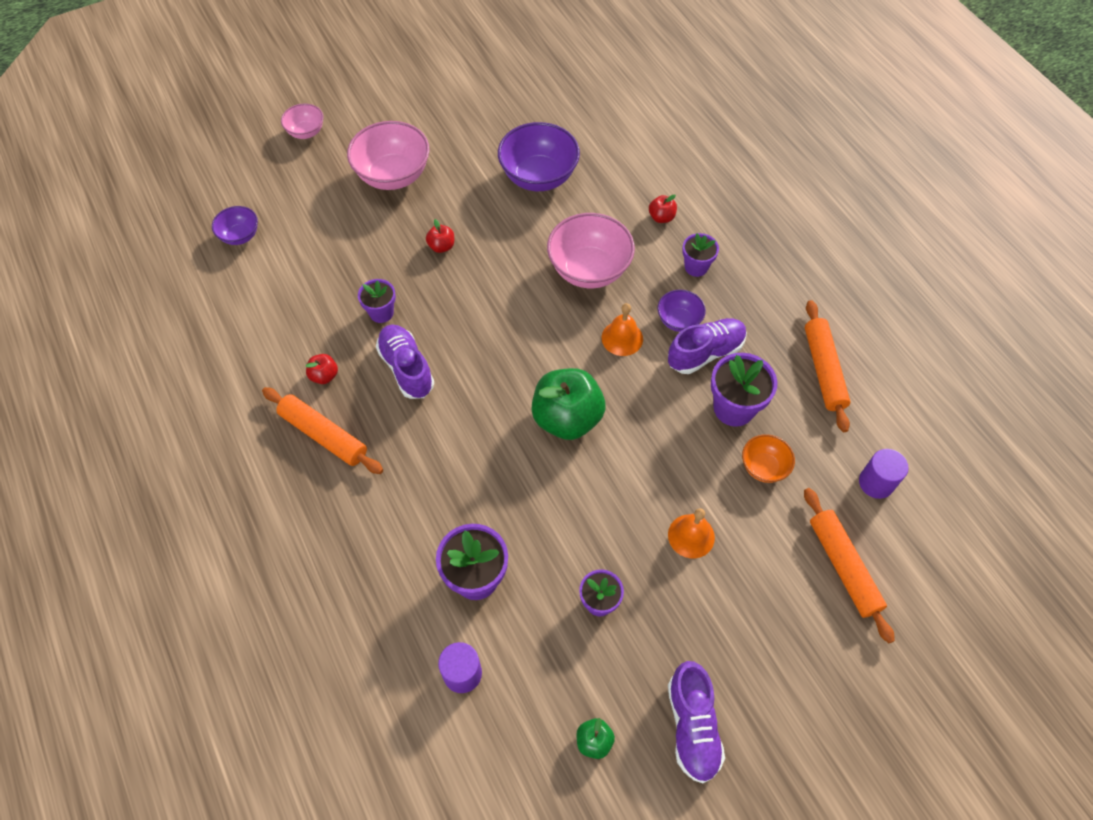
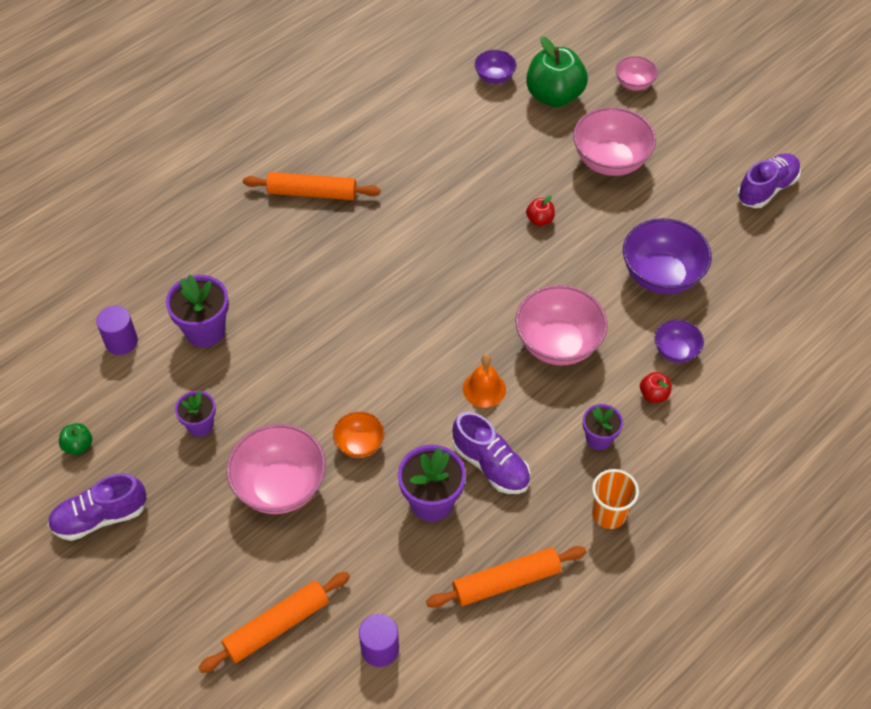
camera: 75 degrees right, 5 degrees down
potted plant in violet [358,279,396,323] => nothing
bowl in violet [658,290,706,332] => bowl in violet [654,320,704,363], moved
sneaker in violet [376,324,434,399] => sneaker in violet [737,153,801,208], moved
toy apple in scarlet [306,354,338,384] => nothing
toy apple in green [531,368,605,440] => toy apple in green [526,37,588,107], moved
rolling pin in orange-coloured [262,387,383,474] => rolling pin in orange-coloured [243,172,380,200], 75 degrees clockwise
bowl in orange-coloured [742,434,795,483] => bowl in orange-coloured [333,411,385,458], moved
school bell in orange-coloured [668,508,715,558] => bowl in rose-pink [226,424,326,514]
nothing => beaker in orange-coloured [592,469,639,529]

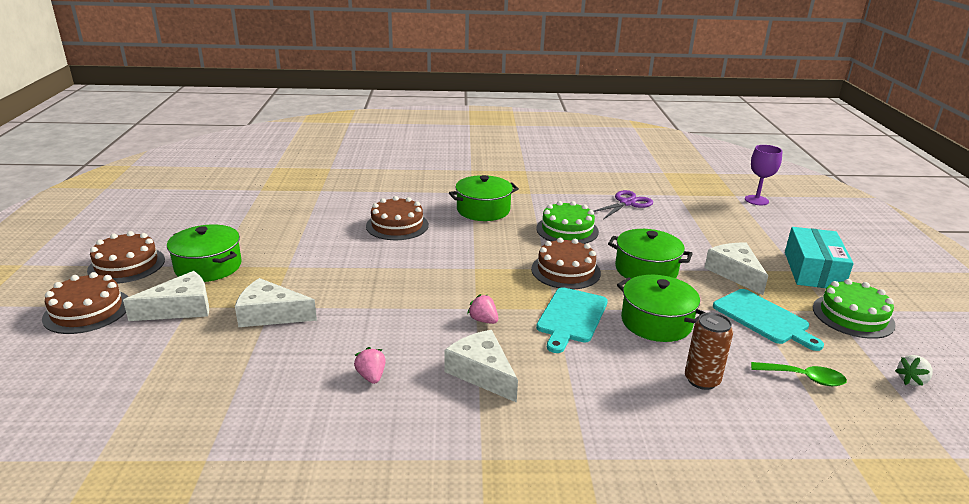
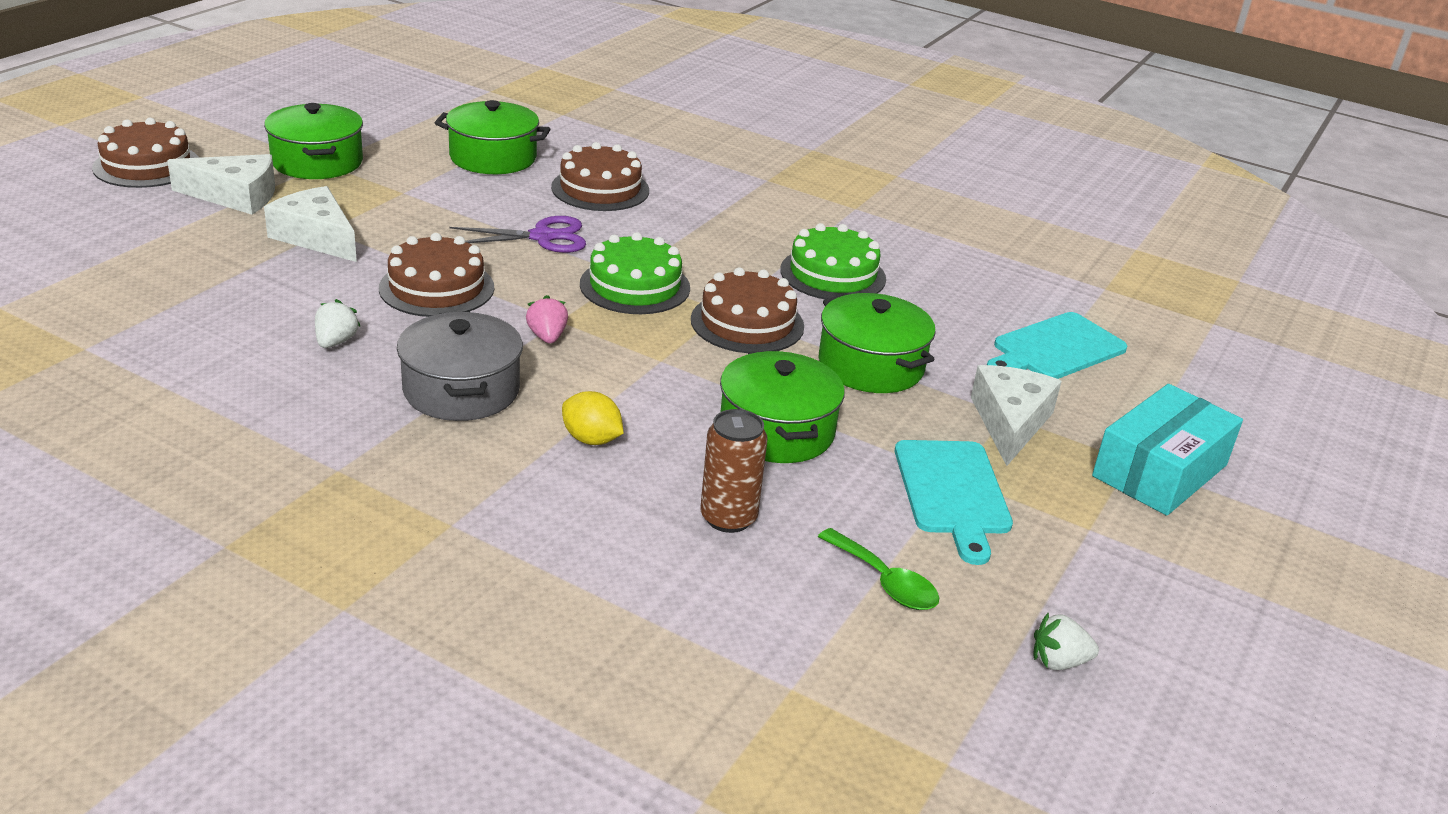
camera: 30 degrees right, 5 degrees up
goblet in violet [745,145,783,205] => nothing
pot in green [449,175,519,221] => pot in green [435,100,550,174], moved
pair of scissors in violet [594,190,653,219] => pair of scissors in violet [449,216,586,253], moved
cake in russet [87,231,165,284] => cake in russet [379,233,494,317], moved
cake in green [813,279,896,339] => cake in green [580,232,690,314], moved
cutting board in teal [536,287,608,353] => cutting board in teal [987,312,1127,379], moved
piece of cheese in snow-white [444,330,518,403] => pot in ash-grey [397,312,523,421]
strawberry in rose-pink [354,347,386,384] => strawberry in snow-white [315,299,361,348]
nothing => lemon in bright yellow [562,391,624,445]

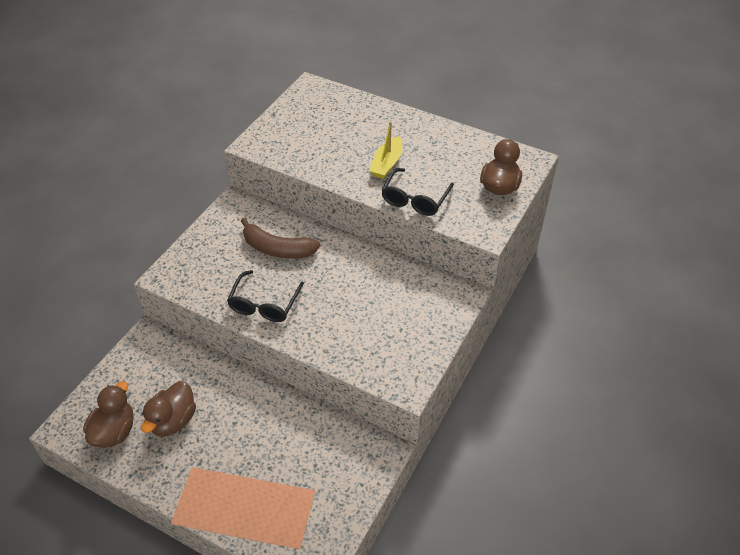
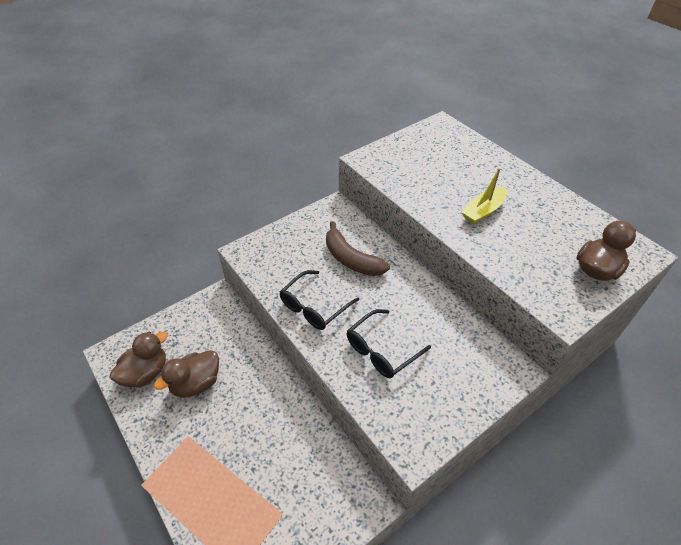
camera: 25 degrees right, 0 degrees up
eyeglasses in black [381,168,454,216] => eyeglasses in black [347,309,431,378], moved

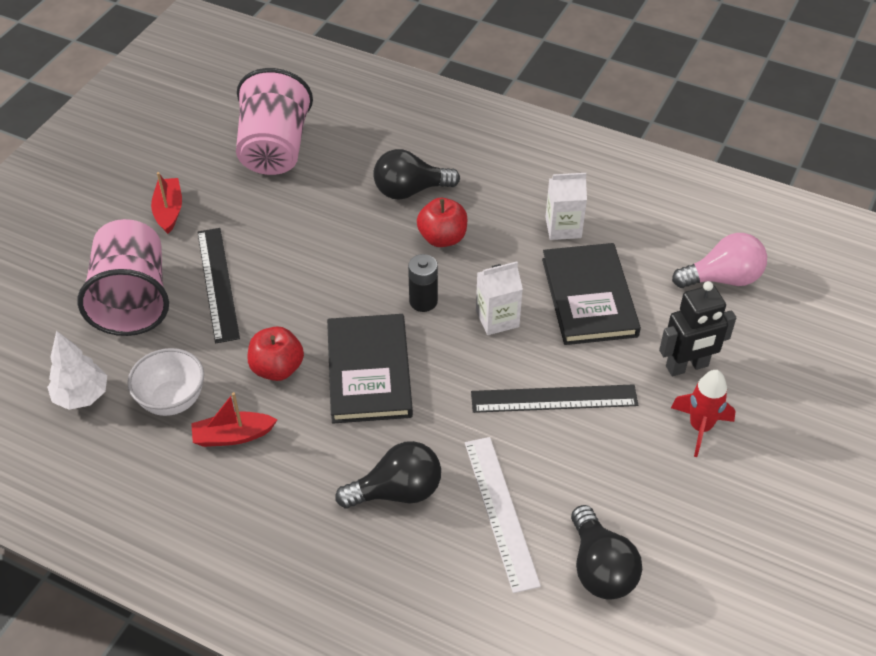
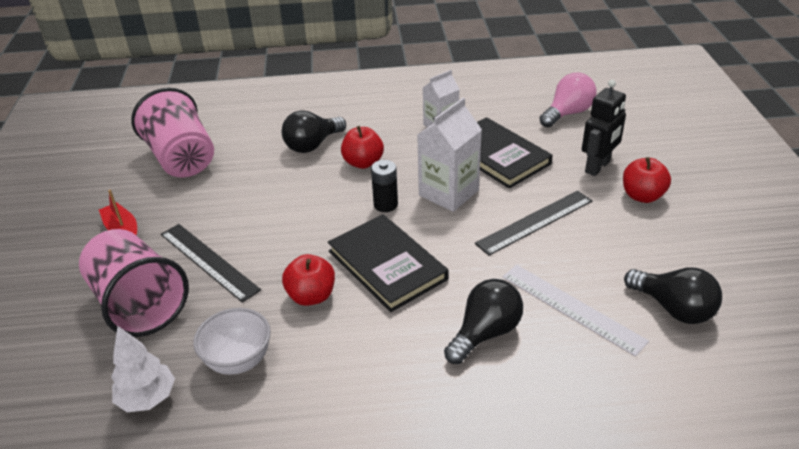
camera: 30 degrees left, 10 degrees down
carton in snow-white [476,262,523,335] => carton in snow-white [417,98,482,212], x1.52
rocket in scarlet [671,370,736,457] => toy apple in scarlet [623,157,671,203]
sailboat in scarlet [191,392,277,447] => nothing

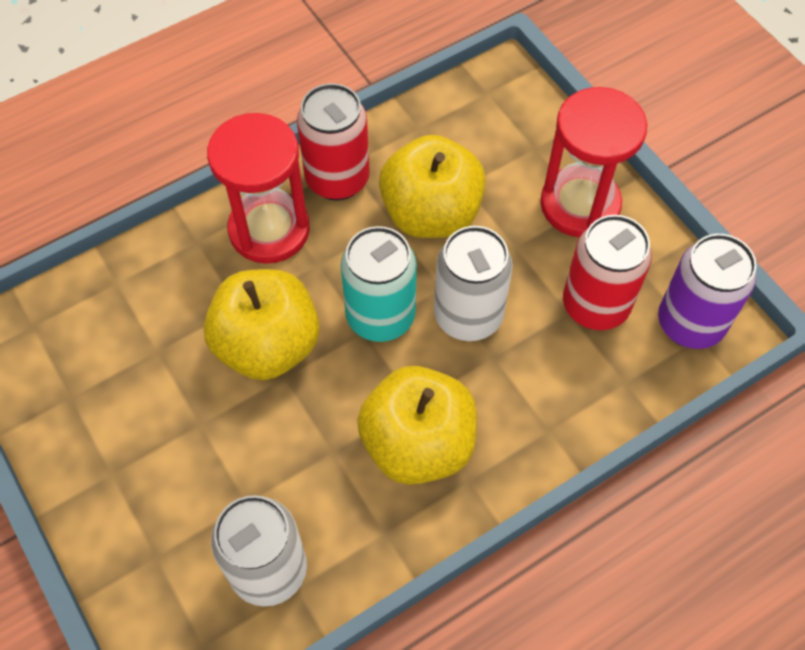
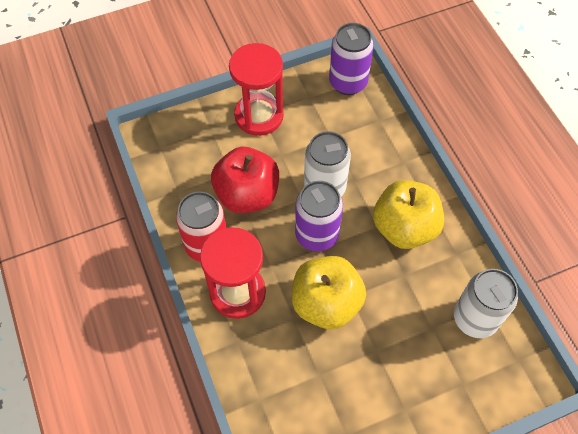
camera: 80 degrees left, 0 degrees up
toy apple in bright yellow [379,135,486,238] => toy apple in scarlet [211,147,279,213]
can in scarlet [563,215,652,330] => nothing
can in teal [341,226,417,342] => can in violet [295,181,343,251]

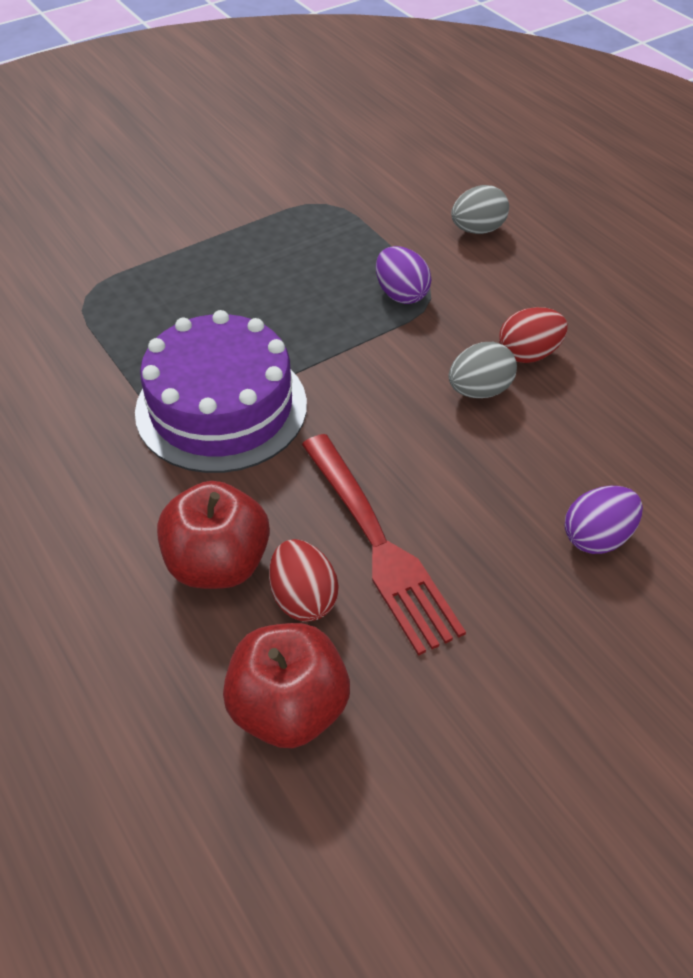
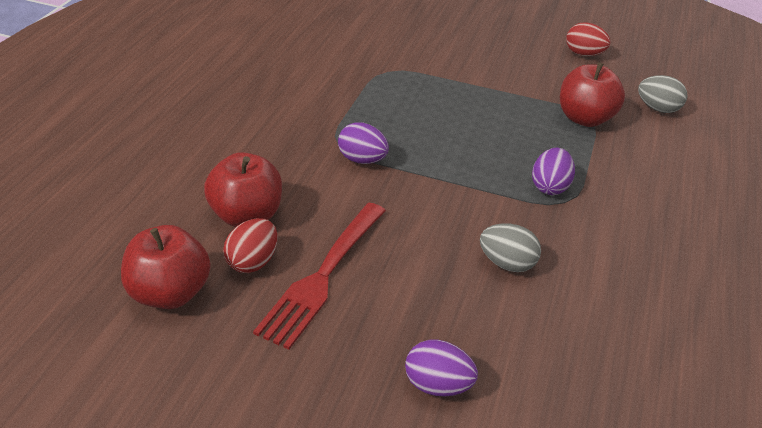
camera: 50 degrees right, 10 degrees down
egg in ash-grey [451,185,509,234] => egg in ash-grey [638,75,687,113], moved
egg in scarlet [499,307,568,363] => egg in scarlet [566,22,611,56], moved
cake in violet [135,310,307,473] => egg in violet [338,122,389,164]
nothing => toy apple in scarlet [560,62,625,127]

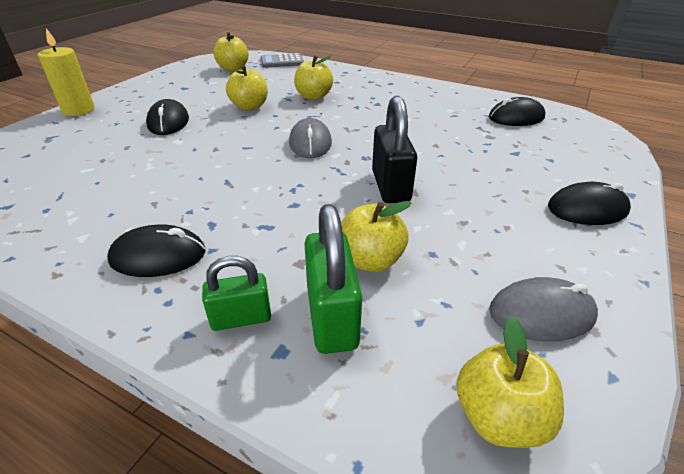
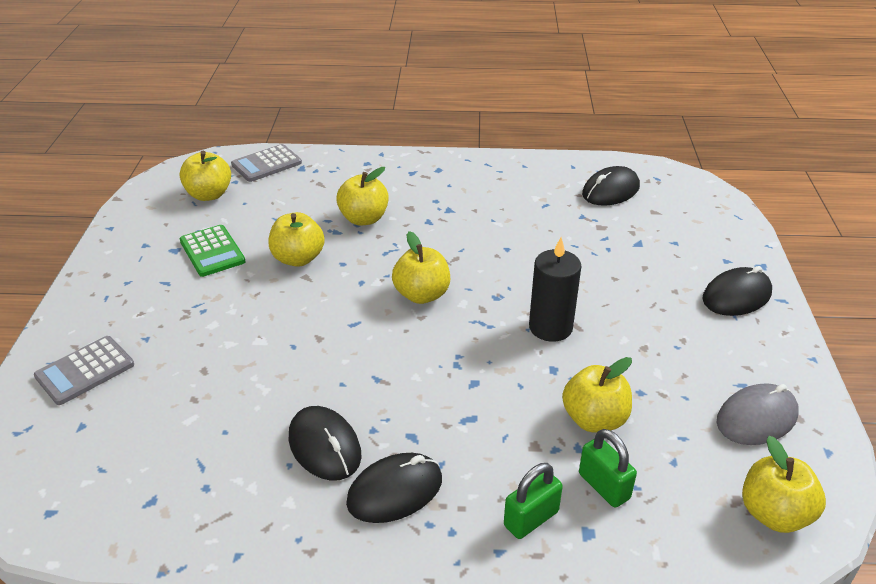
camera: 25 degrees left, 0 degrees up
wax candle in bright yellow [38,28,95,116] => nothing
lock in black [372,96,417,203] => wax candle in black [529,237,581,342]
computer mouse in black [146,99,189,135] => computer mouse in black [289,406,362,481], moved
computer mouse in ash-grey [289,118,332,158] => toy apple in bright yellow [392,231,450,304]
lock in green [304,204,362,354] => lock in green [579,429,637,508], x0.63
nothing => adding machine in green [180,225,246,277]
nothing => adding machine in ash-grey [34,336,134,405]

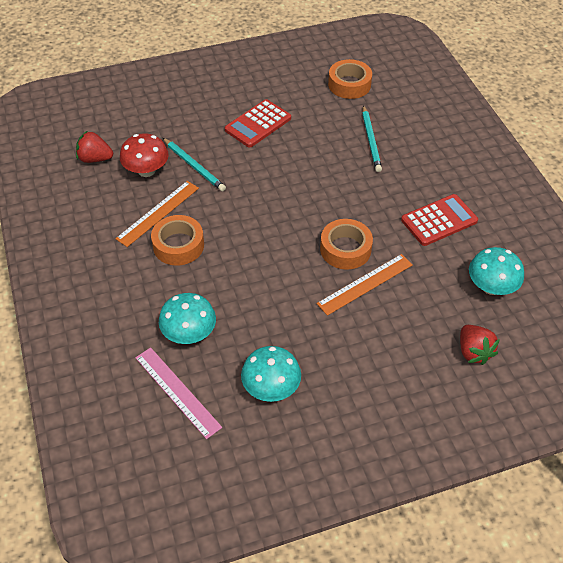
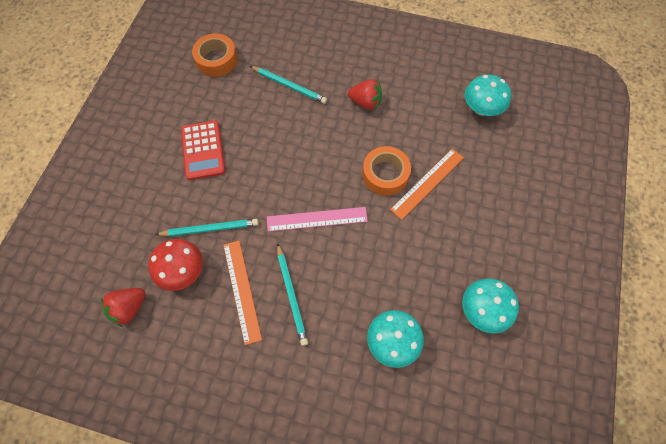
camera: 55 degrees left, 15 degrees up
adding machine in scarlet [401,194,478,246] => nothing
roll of tape in orange-coloured [151,215,204,266] => lead pencil in teal [277,243,308,346]
measuring stick in orange-coloured [317,254,413,316] => measuring stick in orange-coloured [390,149,464,220], 45 degrees clockwise
strawberry in scarlet [460,325,500,365] => strawberry in scarlet [348,79,382,110], moved
measuring stick in rose-pink [135,347,222,439] => measuring stick in rose-pink [267,207,368,232], moved

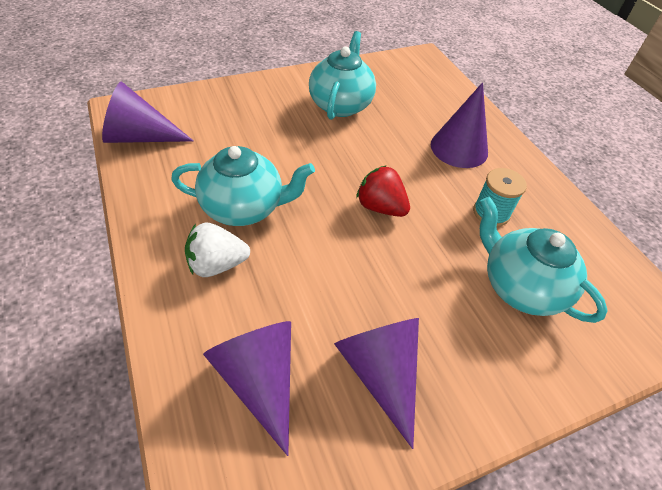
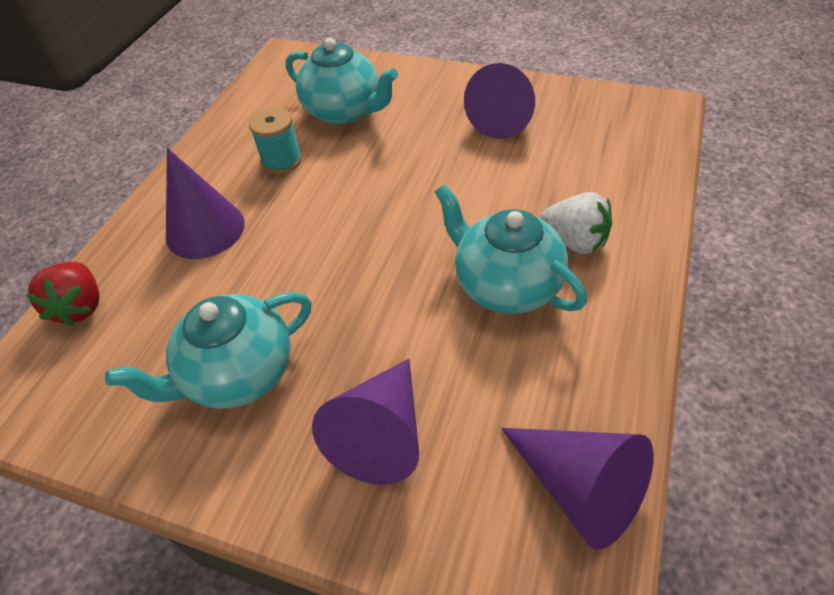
camera: 130 degrees left, 0 degrees up
strawberry in scarlet [356,165,410,217] => strawberry in scarlet [26,262,99,326], moved
tea pot in teal [480,197,608,323] => tea pot in teal [286,38,398,125], 60 degrees counterclockwise
solid cone in violet [203,321,291,456] => solid cone in violet [312,359,419,485], moved

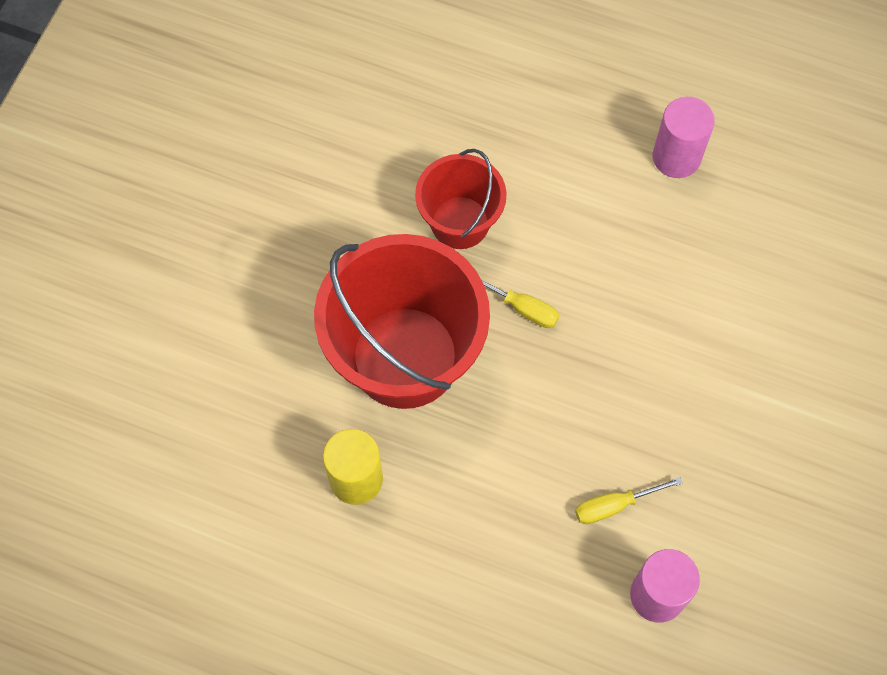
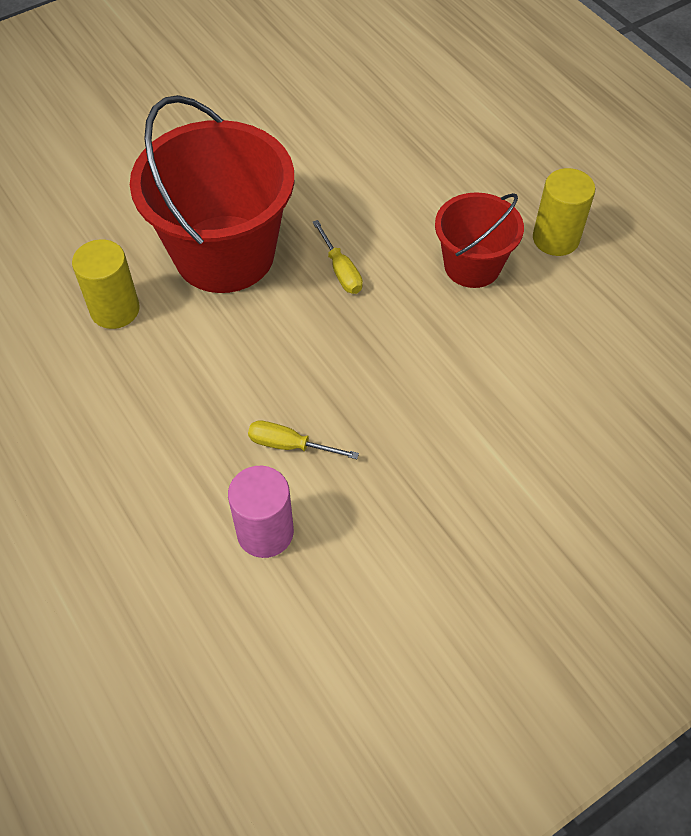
camera: 35 degrees right, 10 degrees down
solid cylinder in rose-pink [653,97,715,178] => solid cylinder in bright yellow [533,168,595,256]
pail in scarlet [415,149,507,249] => pail in scarlet [435,192,524,288], moved

